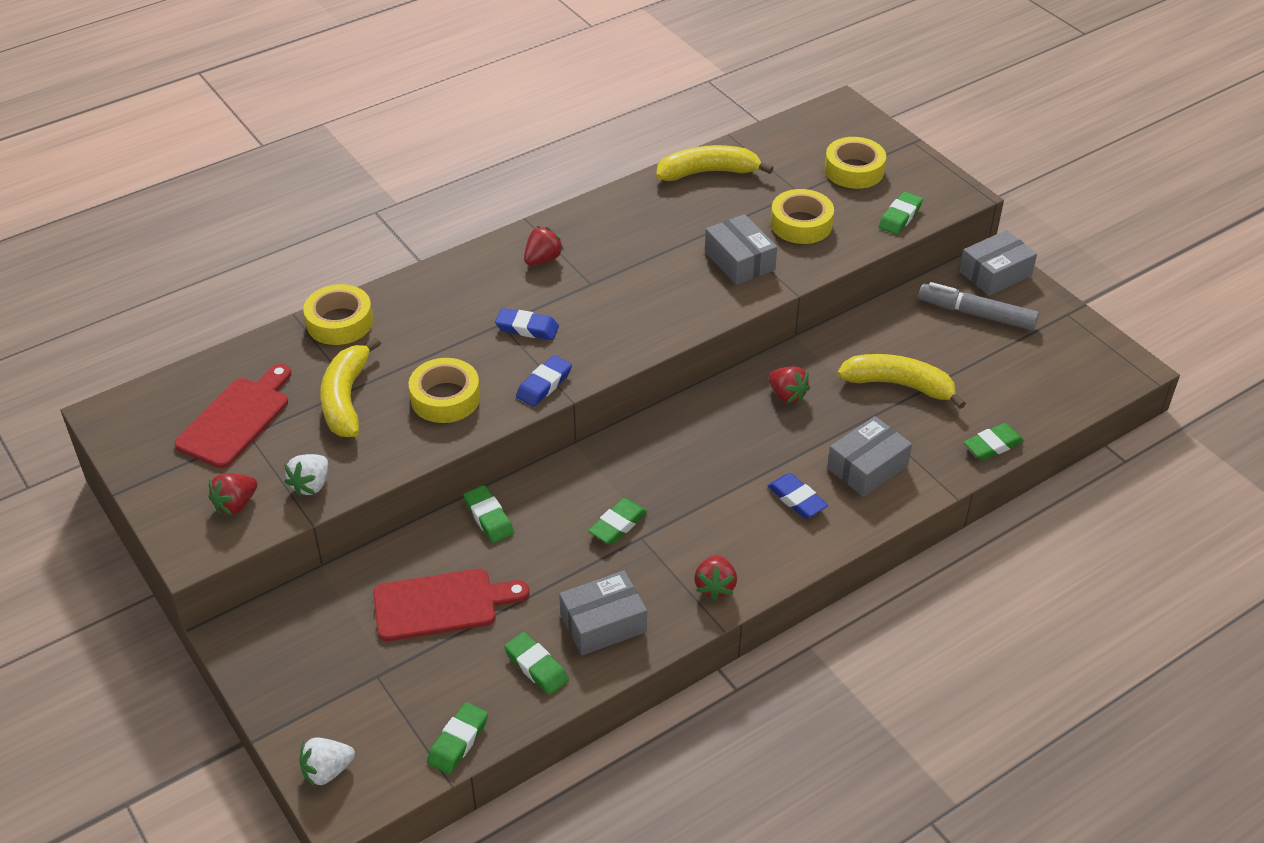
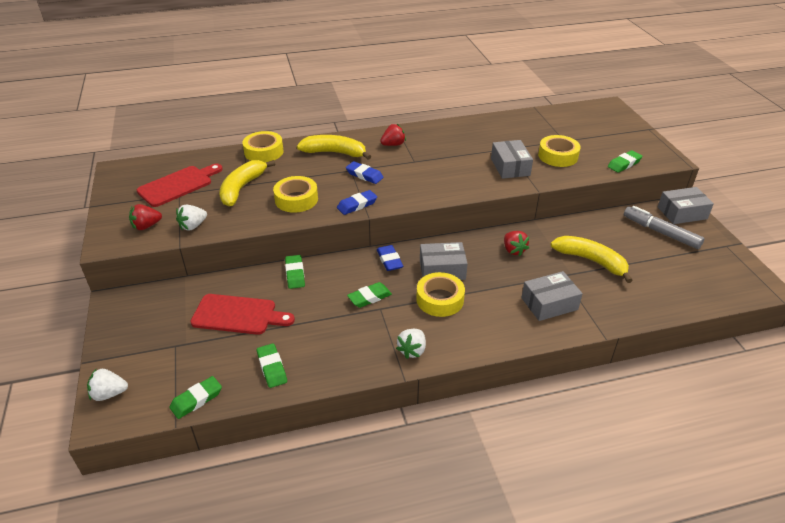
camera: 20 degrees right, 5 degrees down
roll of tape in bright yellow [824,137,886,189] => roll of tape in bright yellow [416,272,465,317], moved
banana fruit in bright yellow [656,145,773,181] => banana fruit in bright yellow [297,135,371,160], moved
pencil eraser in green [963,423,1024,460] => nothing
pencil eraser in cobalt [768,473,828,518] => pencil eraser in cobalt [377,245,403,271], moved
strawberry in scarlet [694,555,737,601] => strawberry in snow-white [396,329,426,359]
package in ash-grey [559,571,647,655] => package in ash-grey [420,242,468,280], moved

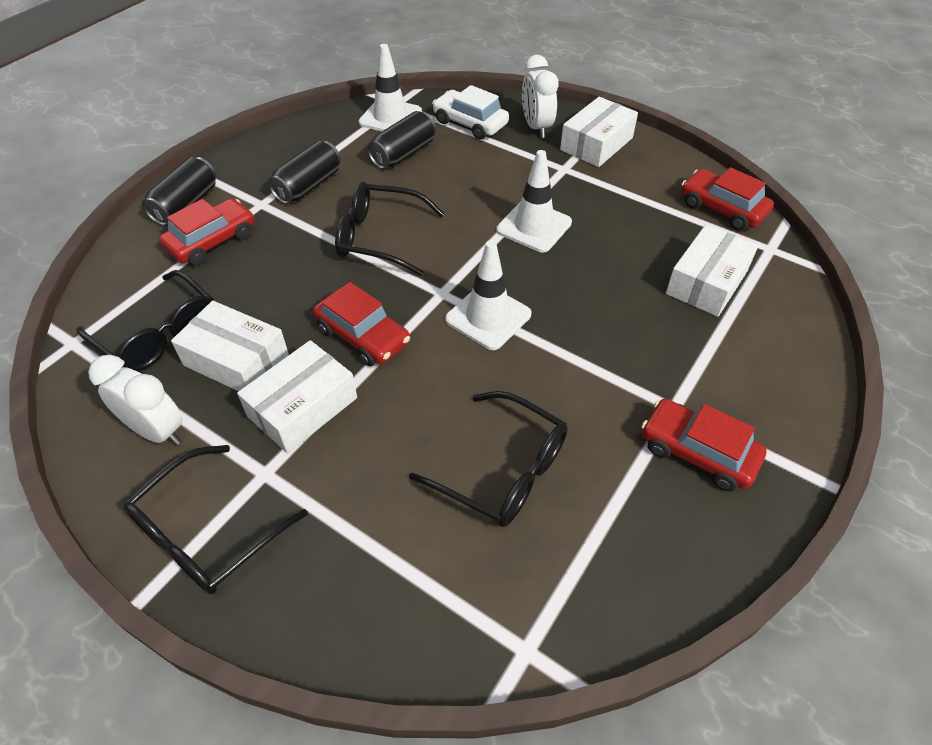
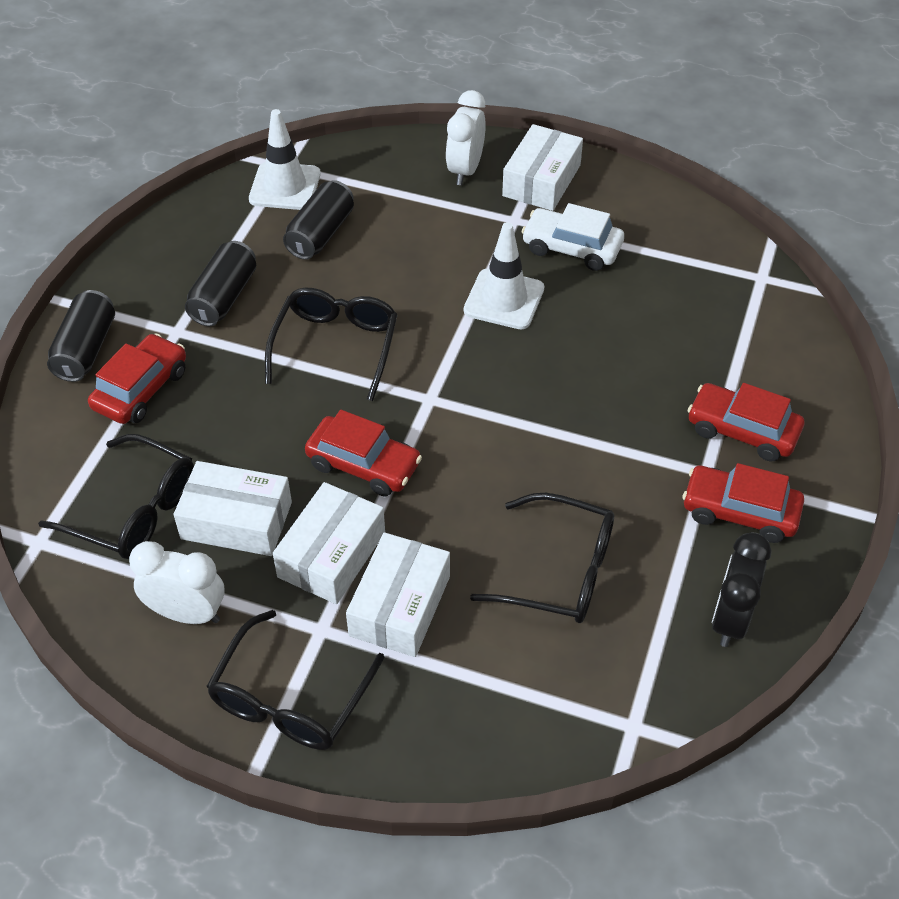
camera: 15 degrees left, 0 degrees up
clock in snow-white [522,55,559,138] => clock in snow-white [446,90,486,185], 45 degrees clockwise
car in snow-white [432,85,509,140] => car in snow-white [522,203,624,271], moved
car in scarlet [681,167,774,231] => car in scarlet [688,383,804,461], moved
eyeglasses in black [335,182,445,276] => eyeglasses in black [265,288,398,401], 105 degrees clockwise
package in snow-white [666,225,758,317] => package in snow-white [346,532,450,657], moved
road cone in snow-white [445,240,531,350] => nothing
nothing => clock in black [712,532,772,647]

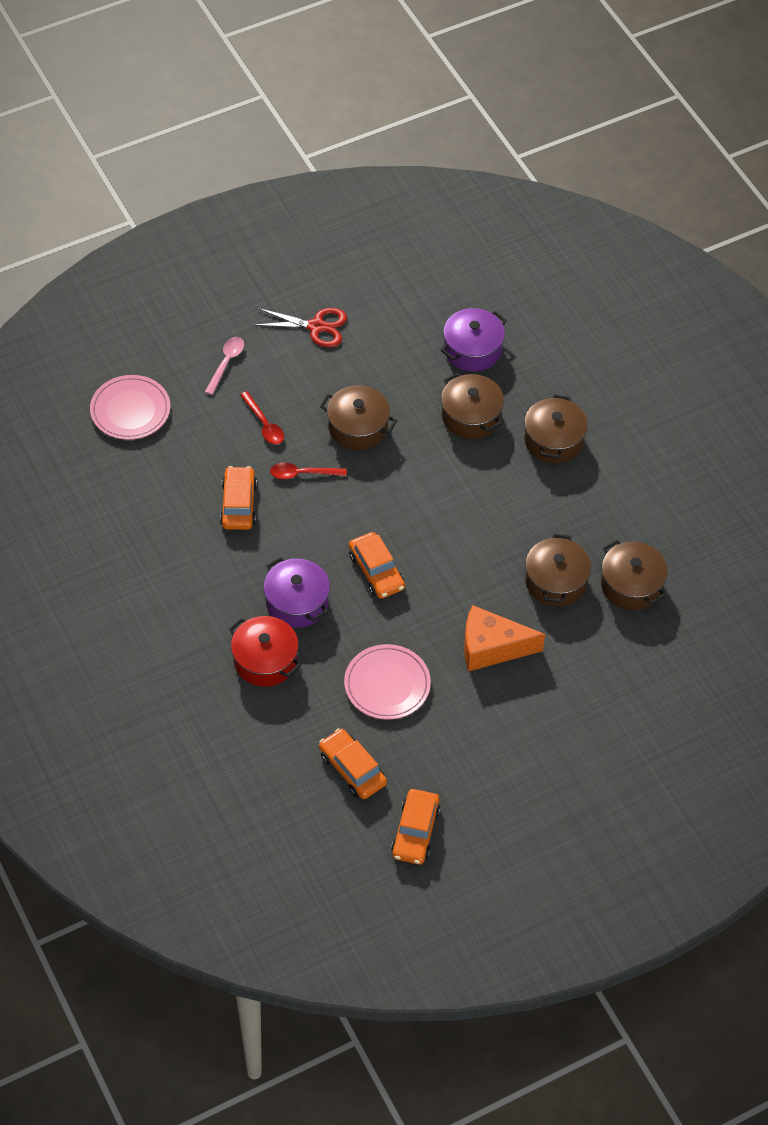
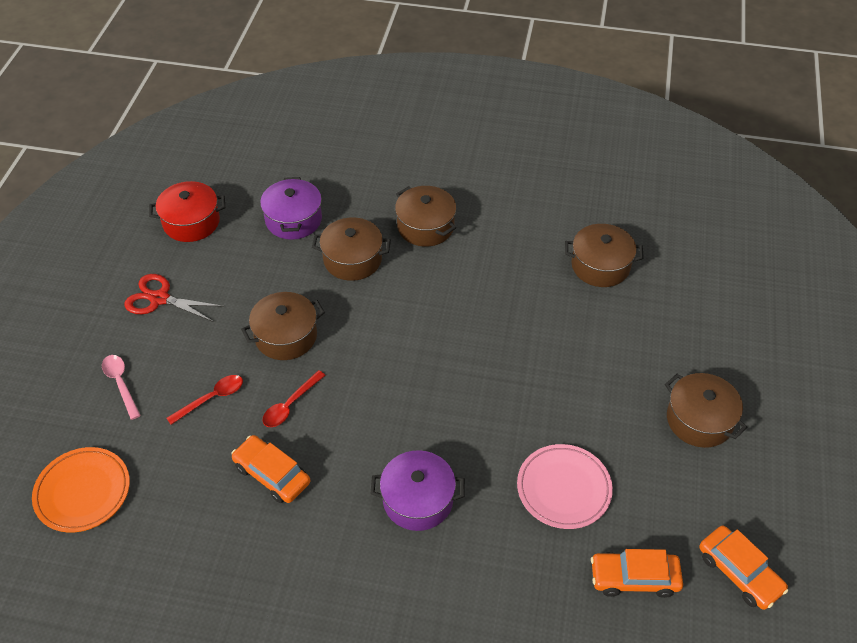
camera: 50 degrees left, 5 degrees down
pair of scissors in scarlet [255,308,347,348] => pair of scissors in scarlet [124,274,224,322], 120 degrees counterclockwise
plate in rose-pink [90,375,170,440] => plate in orange-coloured [32,447,130,533]
tablespoon in scarlet [240,391,284,444] => tablespoon in scarlet [166,375,243,425], 45 degrees counterclockwise
car in orange-coloured [349,532,405,599] => nothing
pot in russet [525,534,591,607] => pot in russet [665,373,748,448], moved
piece of cheese in orange-coloured [464,605,545,672] => nothing
pot in scarlet [229,616,301,687] => pot in scarlet [149,181,225,242], moved

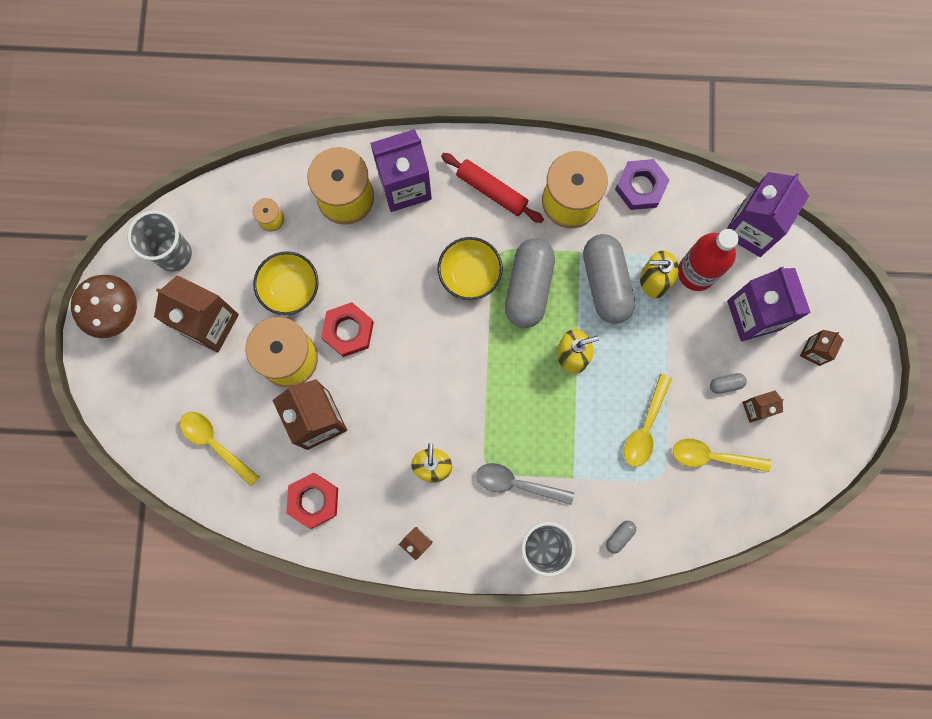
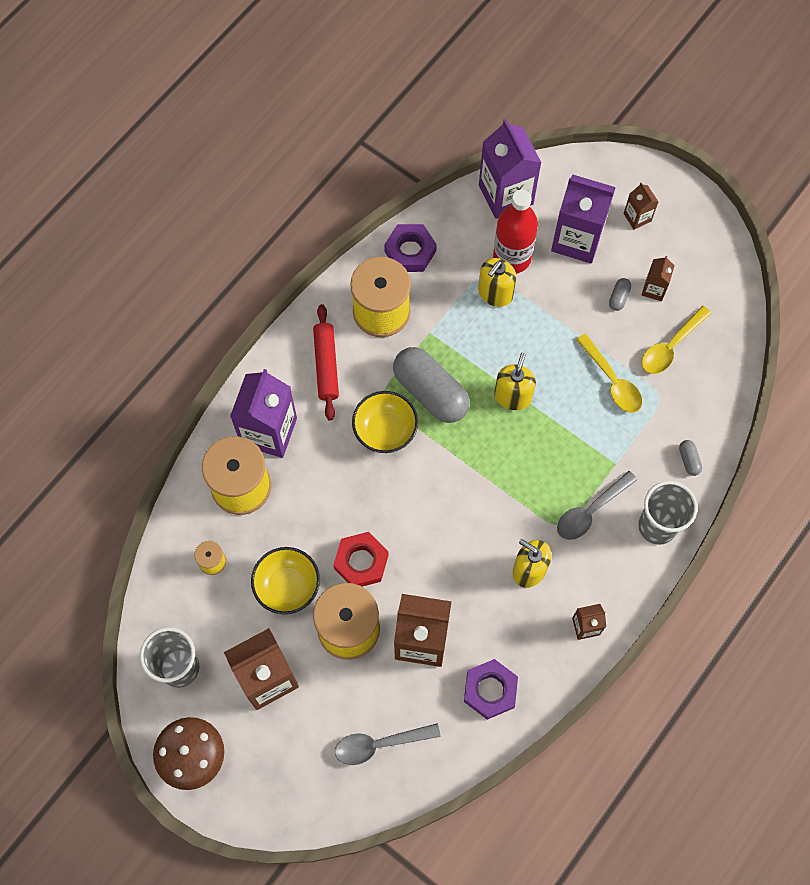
camera: 55 degrees left, 10 degrees down
rolling pin in scarlet [441,153,544,223] => rolling pin in scarlet [313,304,339,421], 75 degrees counterclockwise
pill in ash-grey [583,234,635,324] => nothing
tablespoon in bright yellow [180,412,260,486] => tablespoon in ash-grey [335,723,441,765]
hex nut in scarlet [286,473,338,529] => hex nut in violet [464,659,518,720]

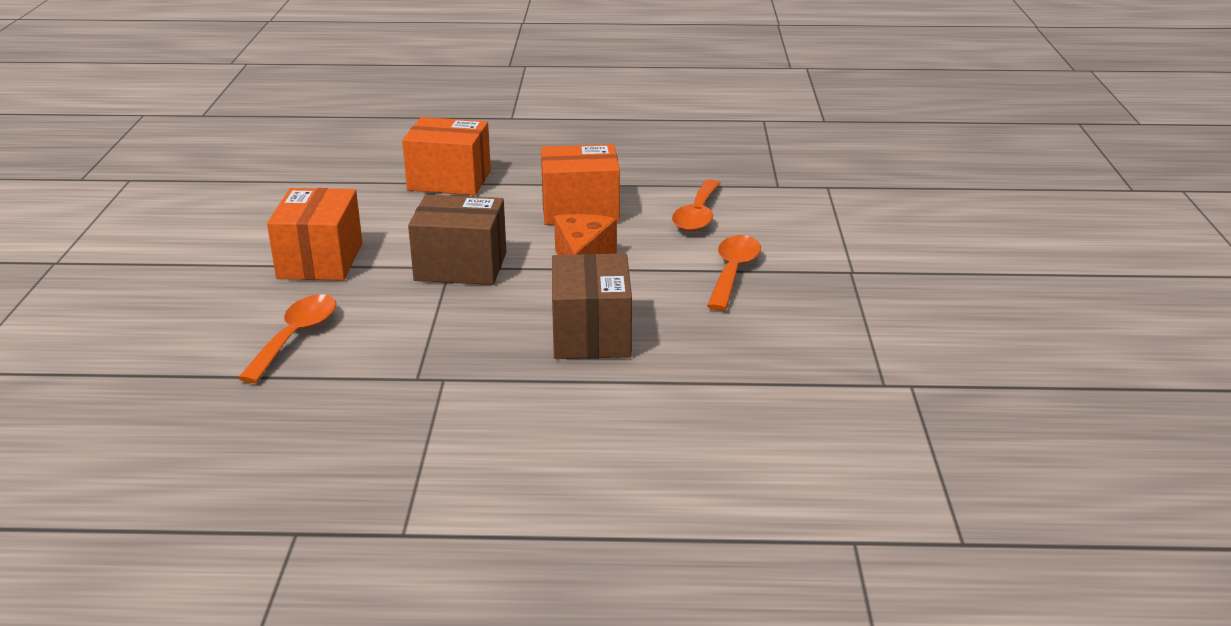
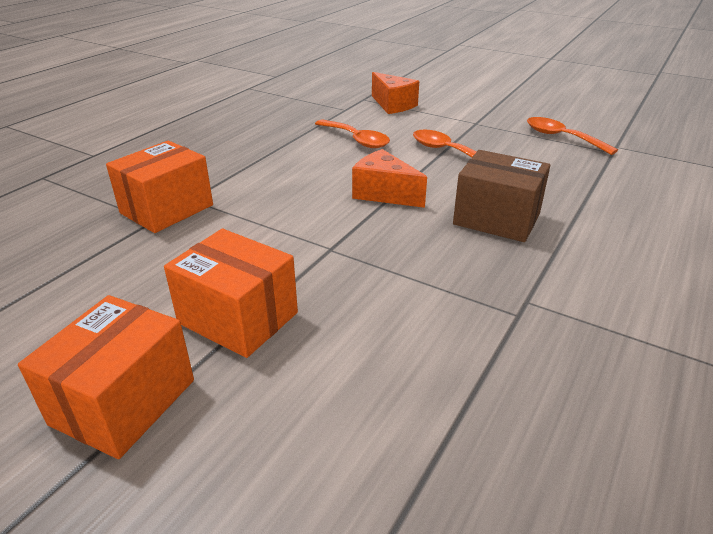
camera: 60 degrees left, 5 degrees up
package in orange-coloured [541,144,620,225] => package in orange-coloured [18,295,194,459], moved
package in russet [408,195,506,285] => nothing
tablespoon in orange-coloured [238,294,337,383] => tablespoon in orange-coloured [527,117,618,155], moved
nothing => piece of cheese in orange-coloured [372,72,419,114]

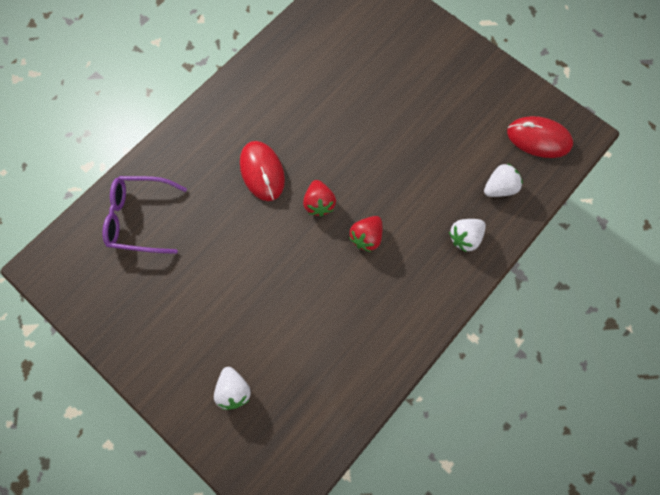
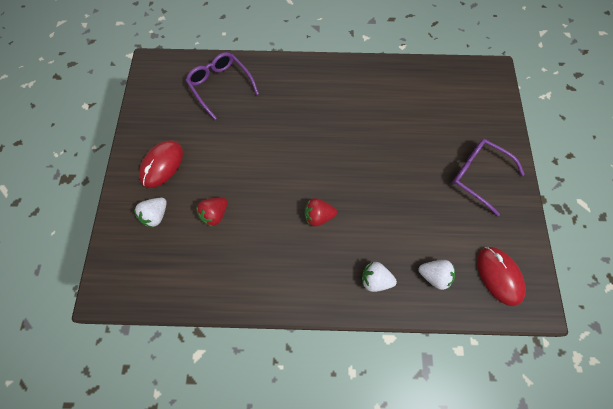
camera: 50 degrees right, 5 degrees down
computer mouse in scarlet [240,141,285,201] => computer mouse in scarlet [139,140,183,188], moved
strawberry in scarlet [303,180,336,216] => strawberry in scarlet [196,197,228,227], moved
nothing => eyeglasses in violet [452,139,525,216]

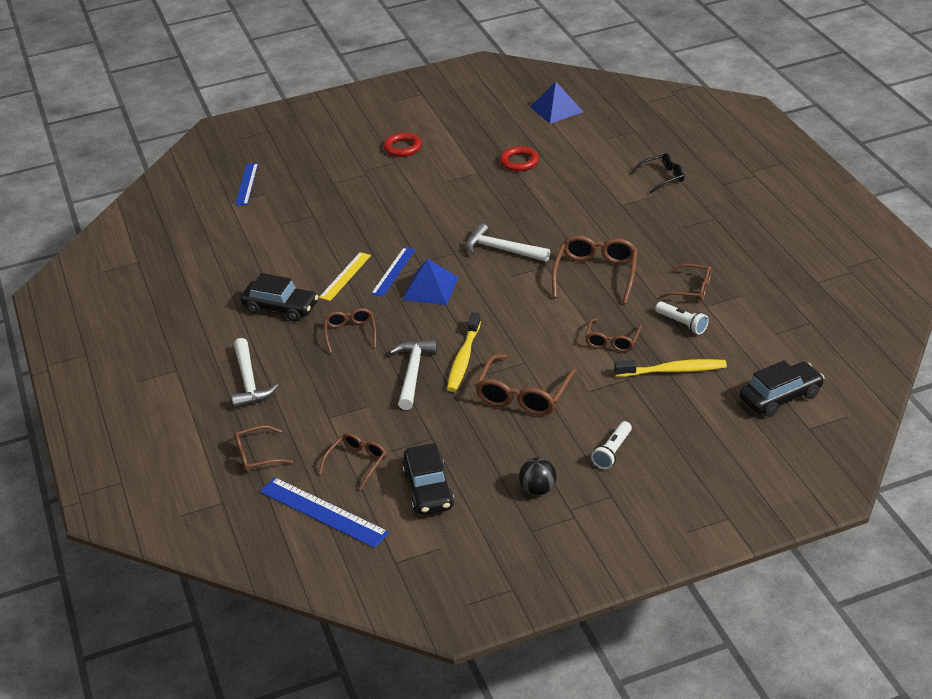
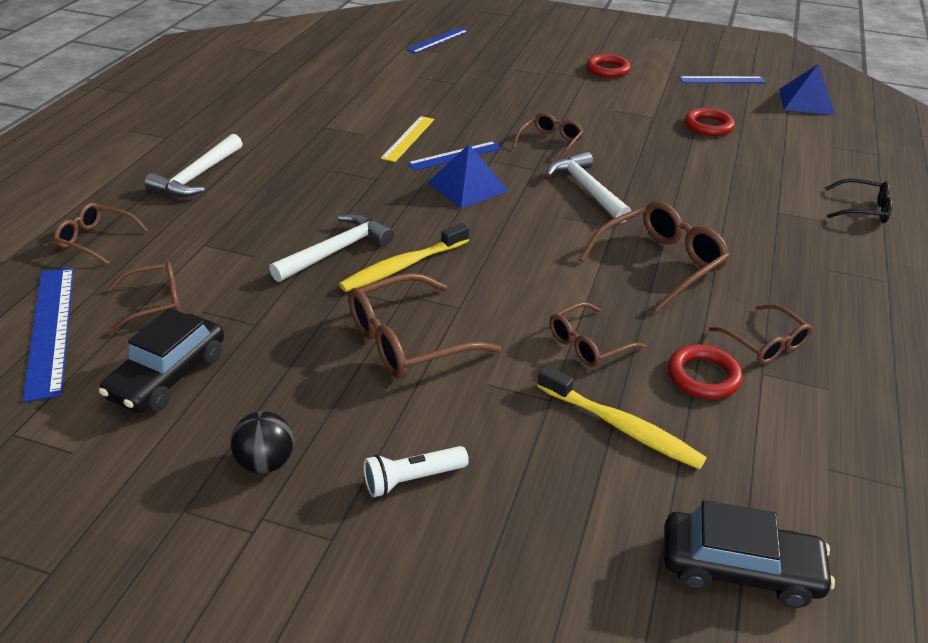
camera: 35 degrees right, 0 degrees up
measuring stick in bright yellow [319,252,371,301] => measuring stick in bright yellow [381,116,434,162], 45 degrees counterclockwise
car in black [240,273,318,322] => nothing
torch in snow-white [655,302,709,335] => torus in scarlet [668,344,743,399]
eyeglasses in russet [324,308,376,354] => eyeglasses in russet [512,113,583,159], moved
nothing => measuring stick in cobalt [679,76,766,83]

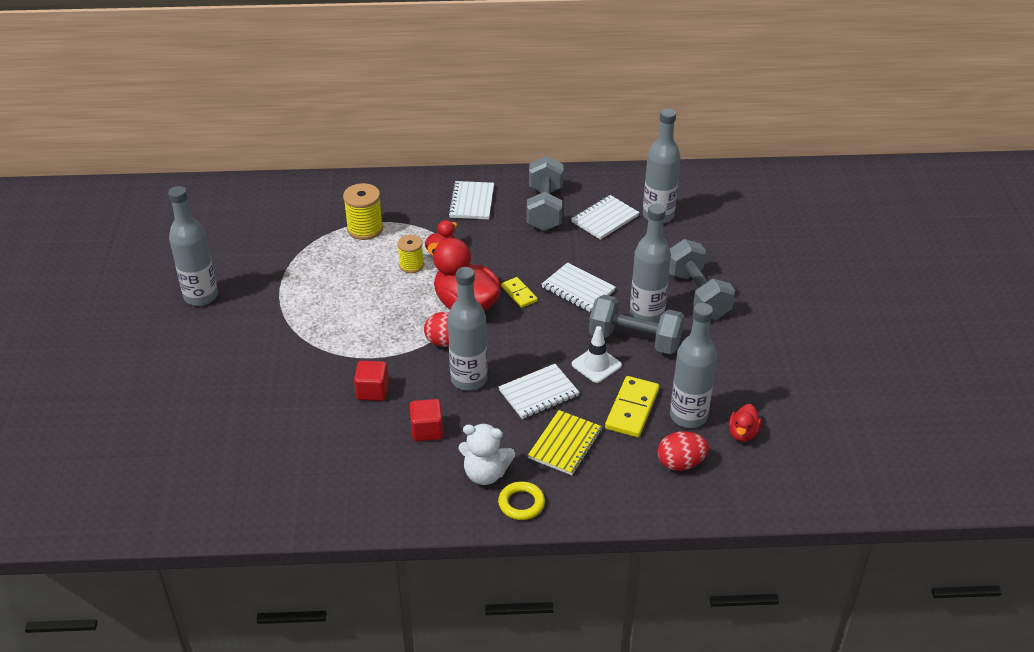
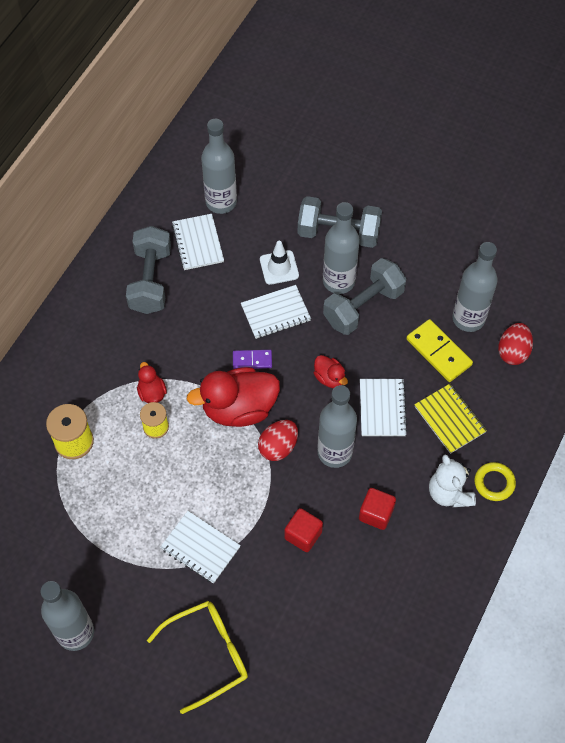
camera: 60 degrees left, 20 degrees up
hand weight in ash-grey [527,156,563,231] => hand weight in ash-grey [126,226,171,314], 60 degrees clockwise
exercise book in snow-white [448,181,494,219] => exercise book in snow-white [160,511,241,584], moved
domino in bright yellow [501,277,538,308] => domino in violet [233,350,272,369]
road cone in snow-white [572,326,622,383] => road cone in snow-white [260,241,299,285], moved
duck in scarlet [729,404,762,442] => duck in scarlet [314,355,348,388], moved
stuffed bear in snow-white [458,424,515,485] => stuffed bear in snow-white [429,454,476,507], 120 degrees clockwise
nothing => eyeglasses in bright yellow [147,601,248,714]

